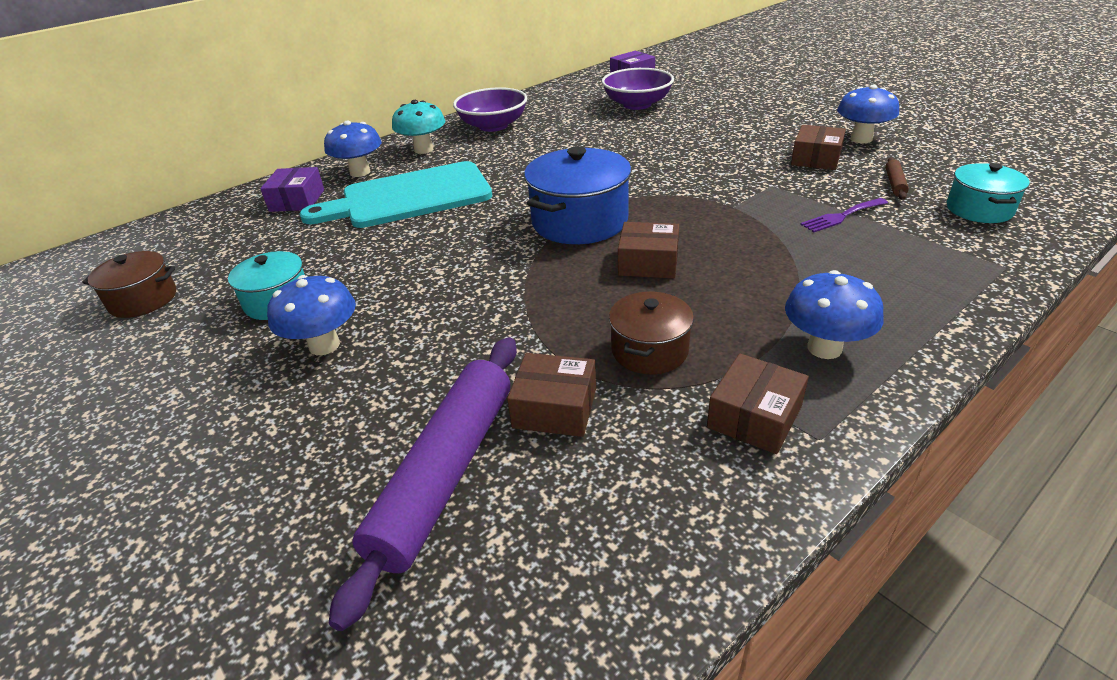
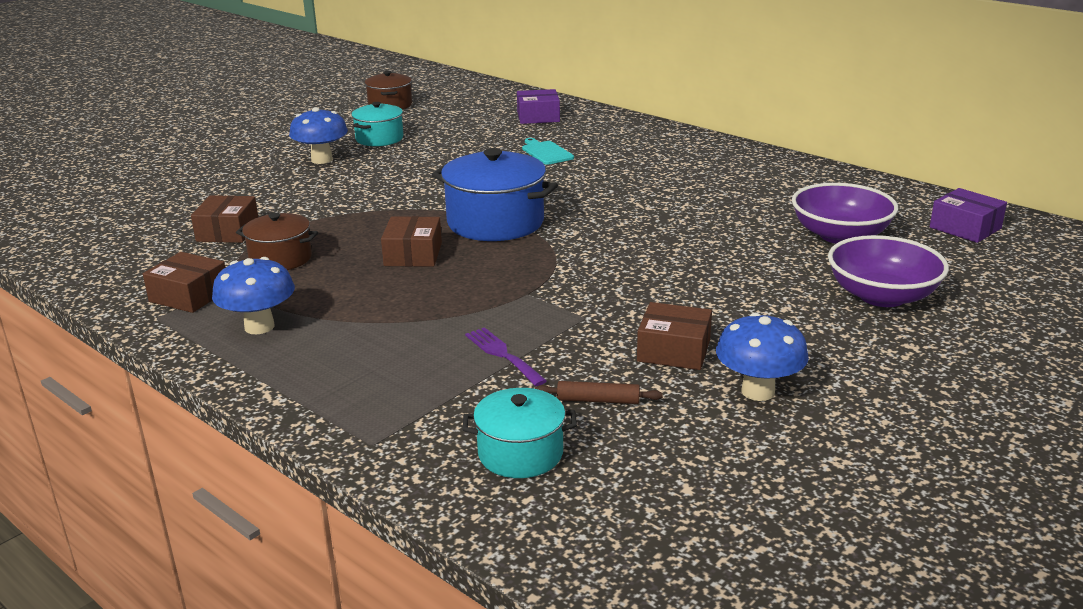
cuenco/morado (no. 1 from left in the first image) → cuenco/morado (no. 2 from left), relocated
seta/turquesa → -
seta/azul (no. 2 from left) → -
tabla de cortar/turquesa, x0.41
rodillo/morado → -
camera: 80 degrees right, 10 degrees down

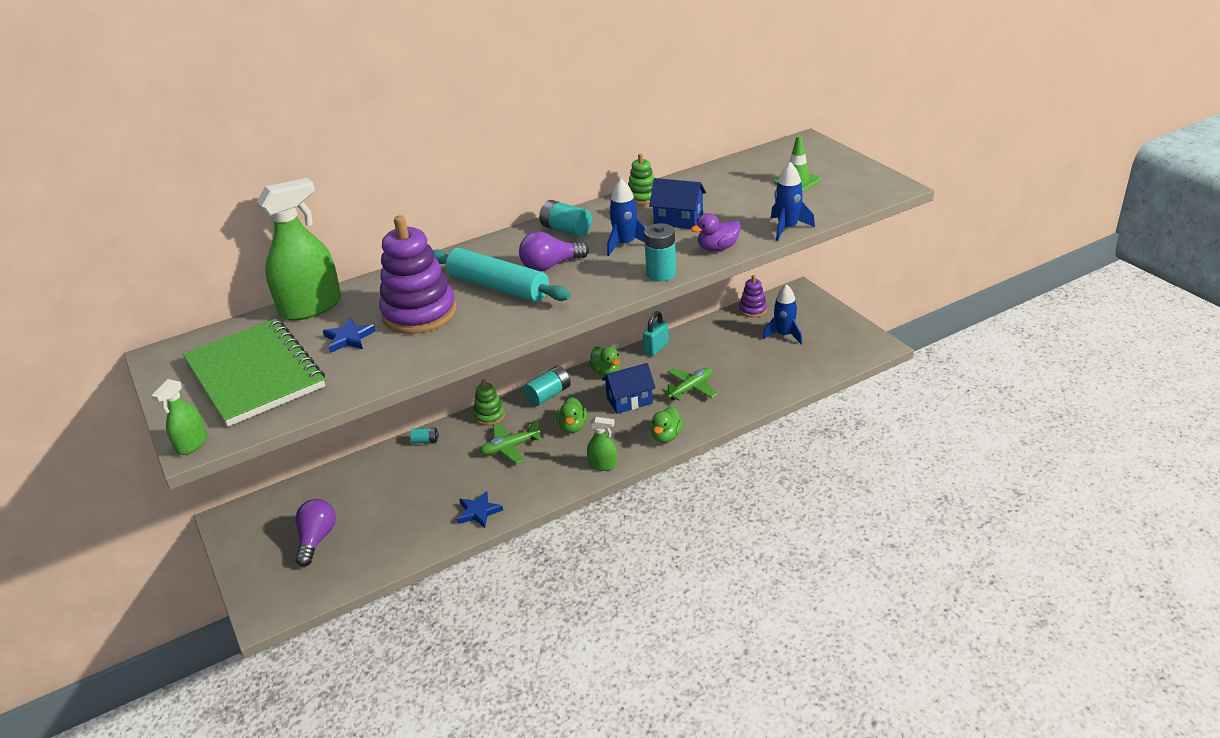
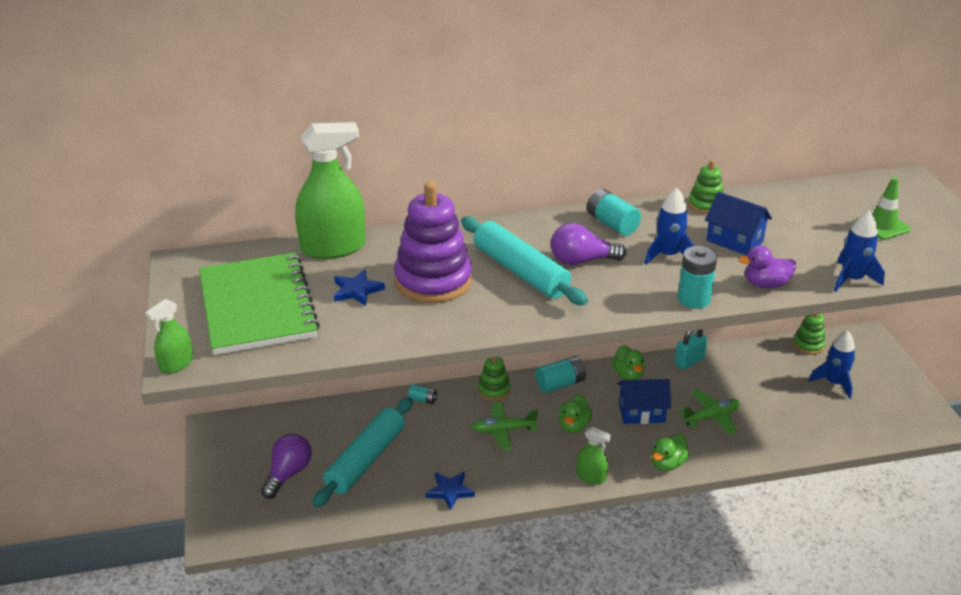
juguete apilable/morado (no. 2 from left) → juguete apilable/verde (no. 3 from left)
- → rodillo/turquesa (no. 1 from left)
camera: 15 degrees right, 0 degrees up

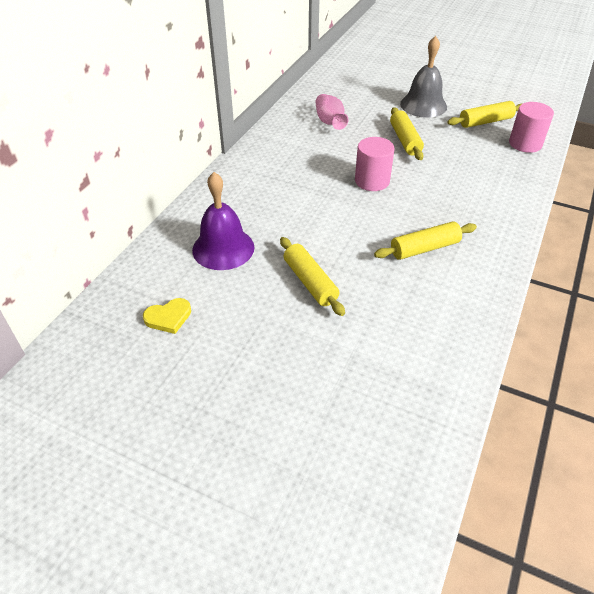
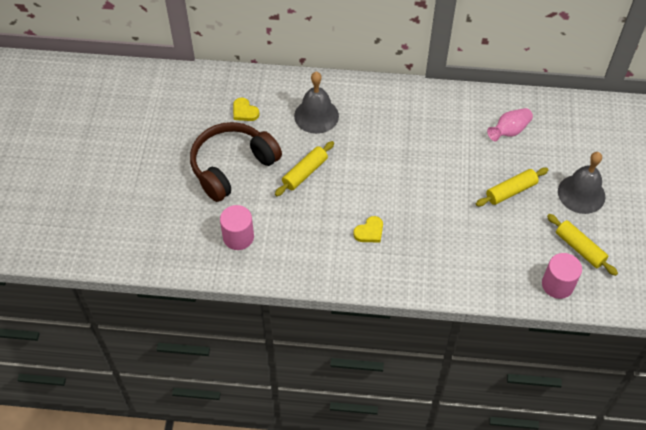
cilindro/rosa (no. 1 from left), relocated
campana/morado → campana/gris (no. 1 from left)
rodillo/amarillo (no. 3 from left) → corazón/amarillo (no. 2 from left)
- → auriculares/marrón
camera: 70 degrees right, 10 degrees up

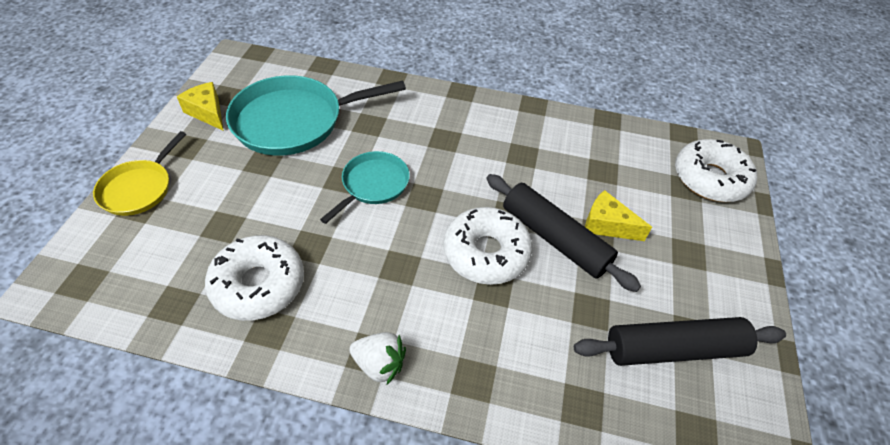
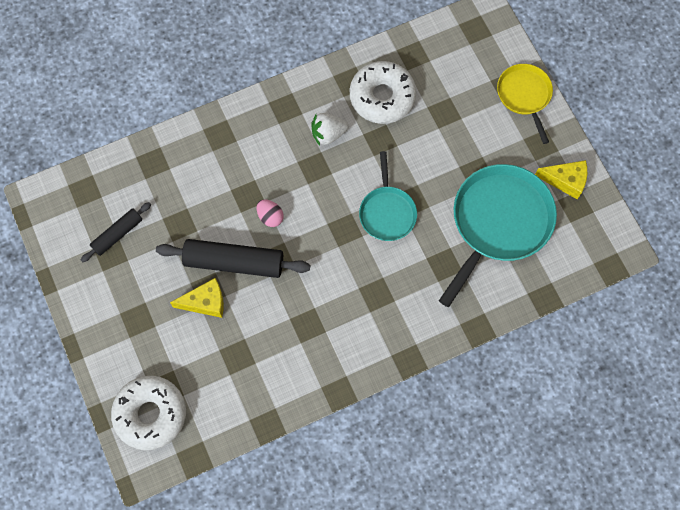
rosquilla/blanco (no. 2 from left) → huevo/rosa
rodillo/negro (no. 2 from left in the first image) → rodillo/negro (no. 1 from left), x0.58
fresa/blanco, relocated
camera: 145 degrees right, 20 degrees up

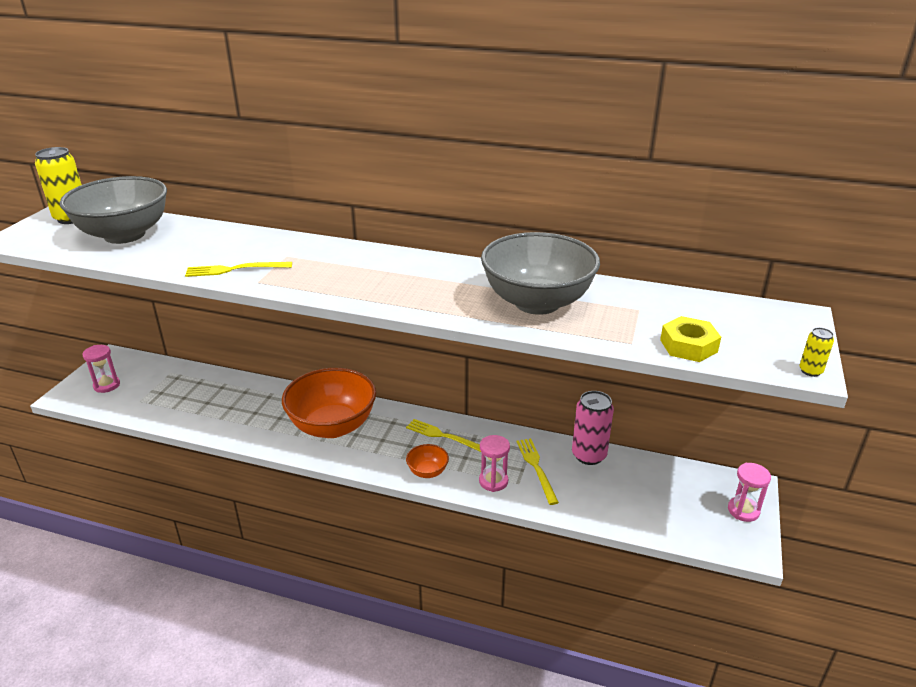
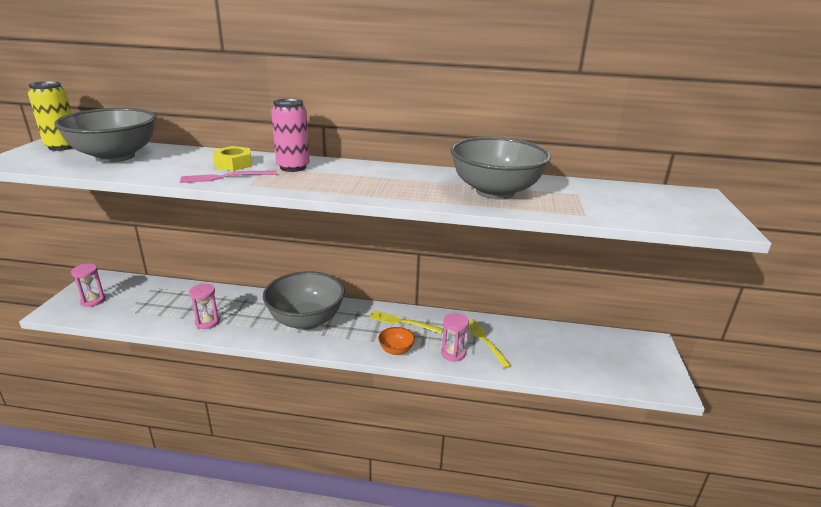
tenedor/amarillo (no. 1 from left) → tenedor/rosa
tuerca/amarillo, relocated
lata/amarillo (no. 2 from left) → -
cuenco/naranja (no. 1 from left) → cuenco/gris (no. 2 from left)
lata/rosa, relocated
reloj de arena/rosa (no. 3 from left in the first image) → reloj de arena/rosa (no. 2 from left), relocated
camera: 10 degrees left, 5 degrees down

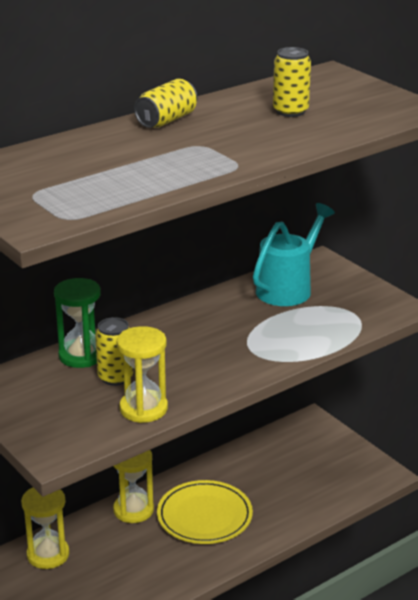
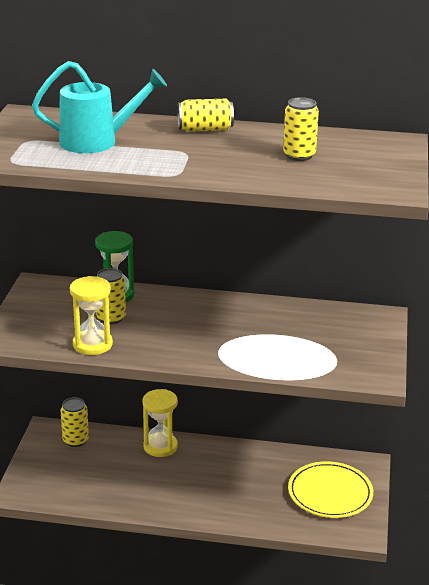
regadera/turquesa, relocated
plato/amarillo, relocated
reloj de arena/amarillo (no. 1 from left) → lata/amarillo (no. 1 from left)
camera: 45 degrees right, 0 degrees up

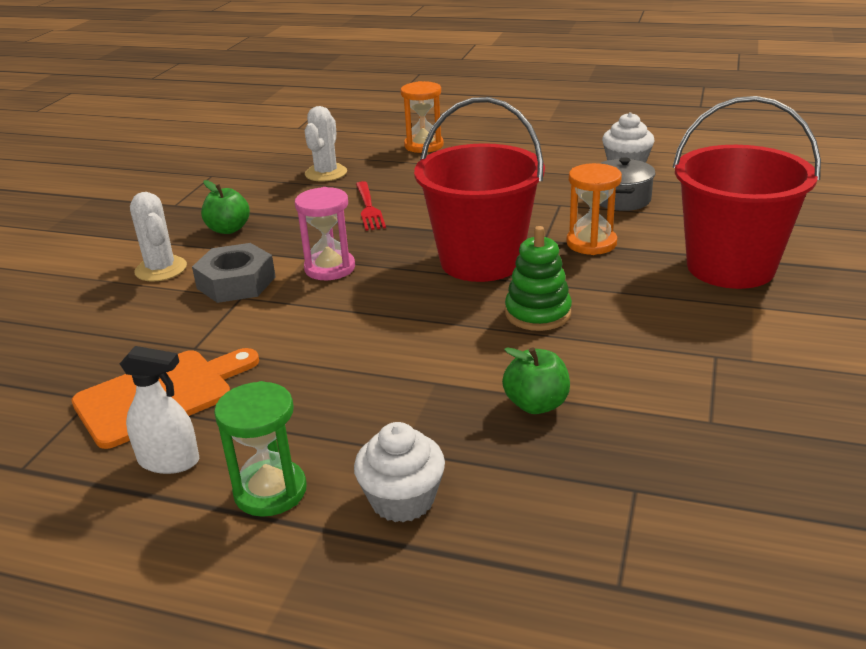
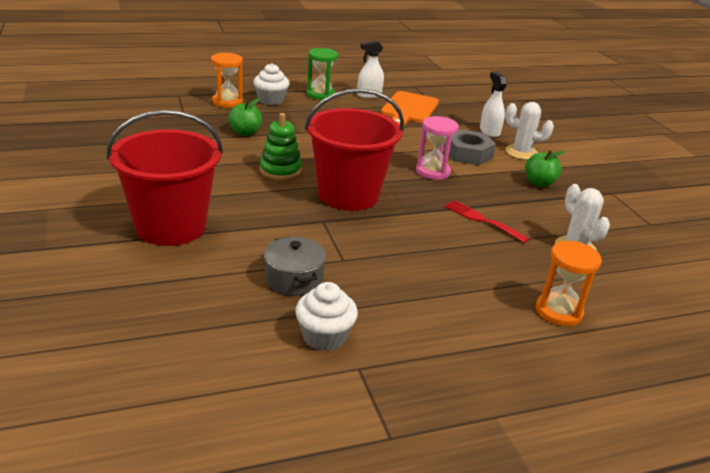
reloj de arena/naranja (no. 2 from left in the first image) → reloj de arena/naranja (no. 1 from left), relocated
- → pulverizador/blanco (no. 2 from left)
camera: 140 degrees right, 0 degrees up

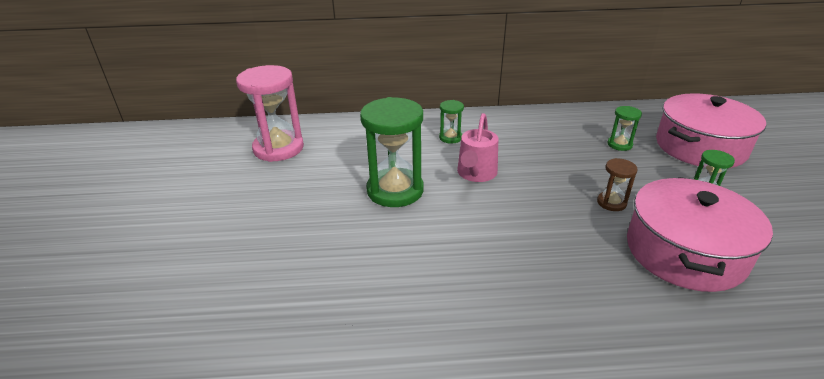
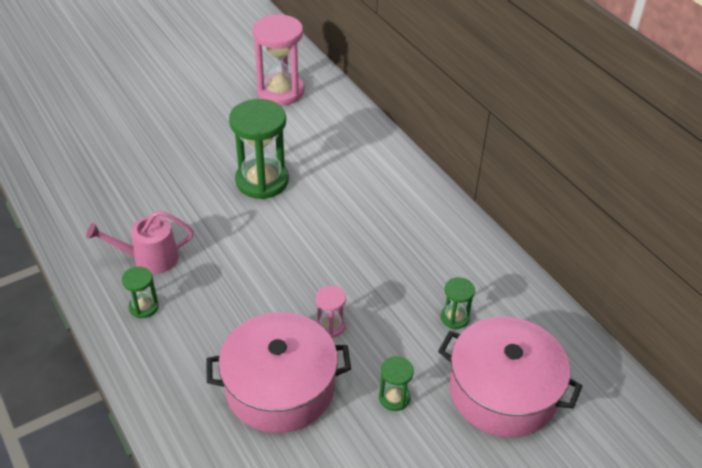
reloj de arena/verde (no. 2 from left in the first image) → reloj de arena/verde (no. 1 from left), relocated
regadera/rosa, relocated
reloj de arena/marrón → reloj de arena/rosa (no. 2 from left)
camera: 60 degrees right, 10 degrees up

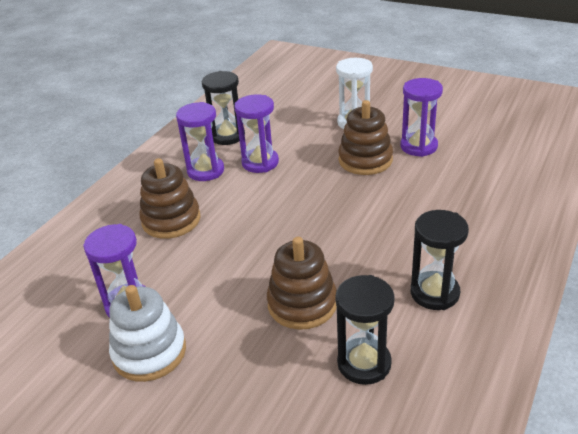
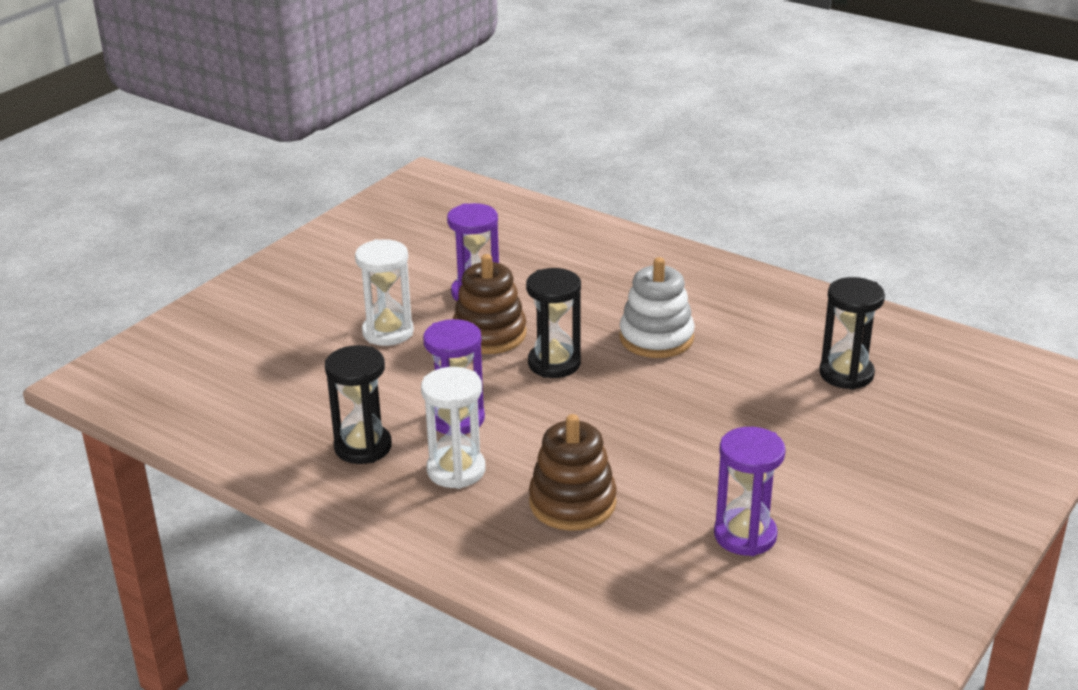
reloj de arena/morado (no. 2 from left) → reloj de arena/blanco (no. 2 from left)
reloj de arena/negro (no. 3 from left in the first image) → reloj de arena/negro (no. 2 from left), relocated
juguete apilable/marrón (no. 2 from left) → -
juguete apilable/blanco, relocated
camera: 85 degrees left, 5 degrees down

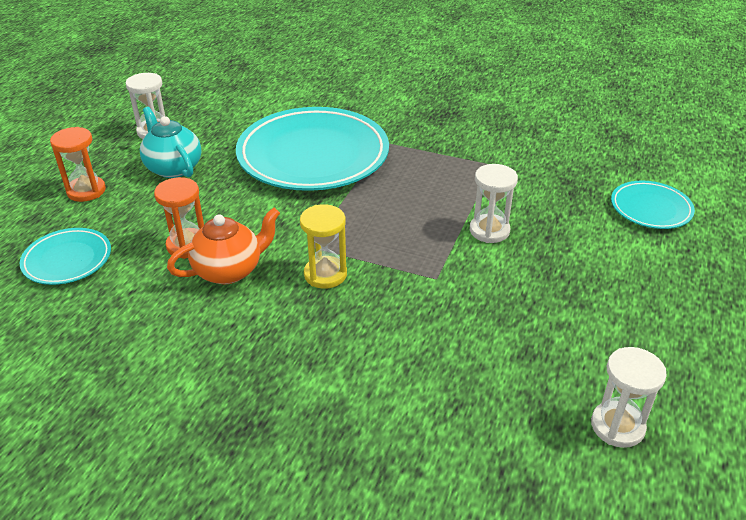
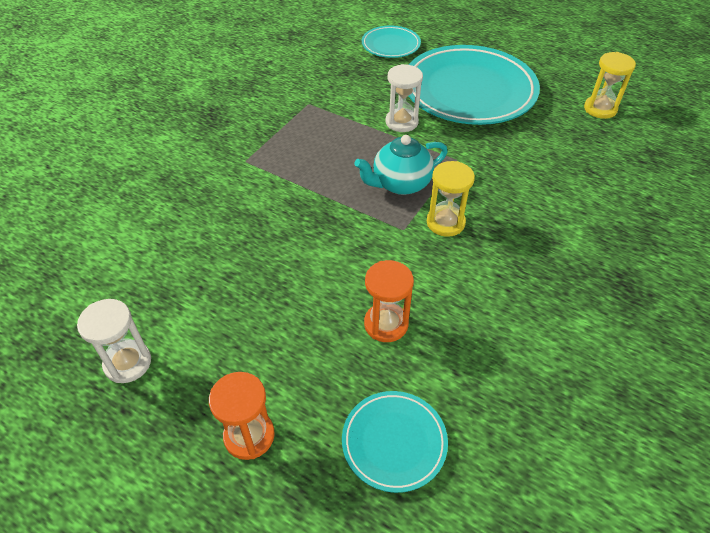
tetera/turquesa, relocated
plato/turquesa (no. 2 from left in the first image) → plato/turquesa (no. 3 from left), relocated
tetera/naranja → -
reloj de arena/blanco (no. 3 from left) → reloj de arena/amarillo (no. 2 from left)
camera: 80 degrees left, 10 degrees up

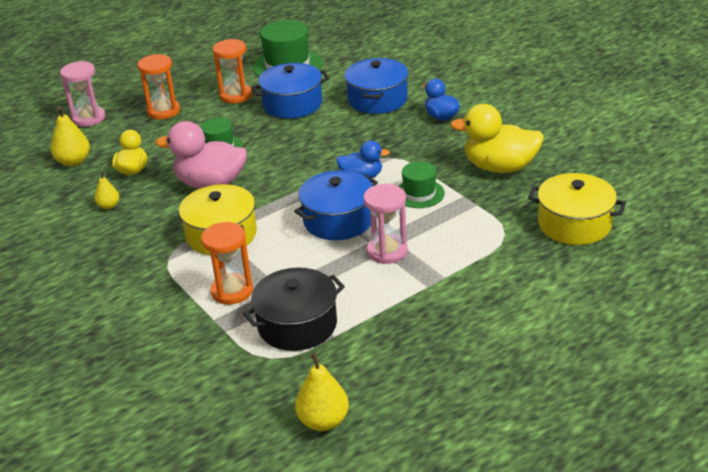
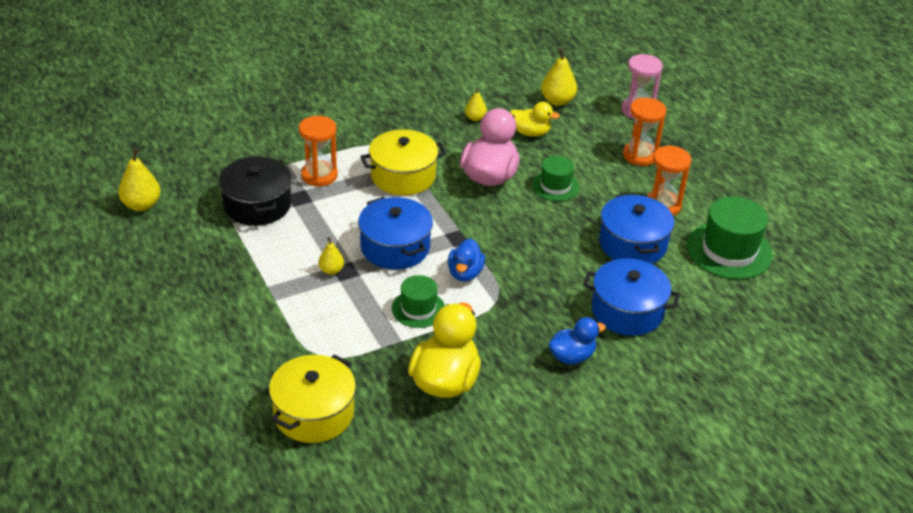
reloj de arena/rosa (no. 2 from left) → pera/amarillo (no. 2 from left)
camera: 95 degrees right, 5 degrees up

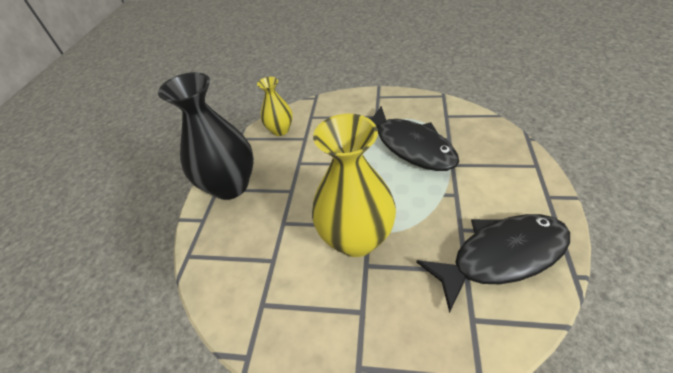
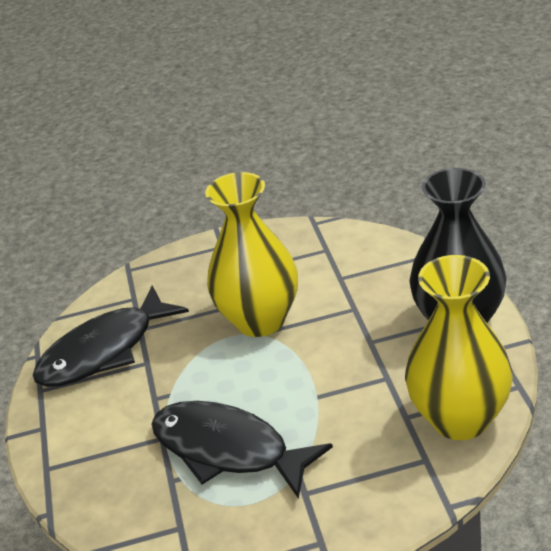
florero/amarillo (no. 1 from left in the first image) → florero/amarillo (no. 2 from left), x1.84
camera: 160 degrees right, 10 degrees down

